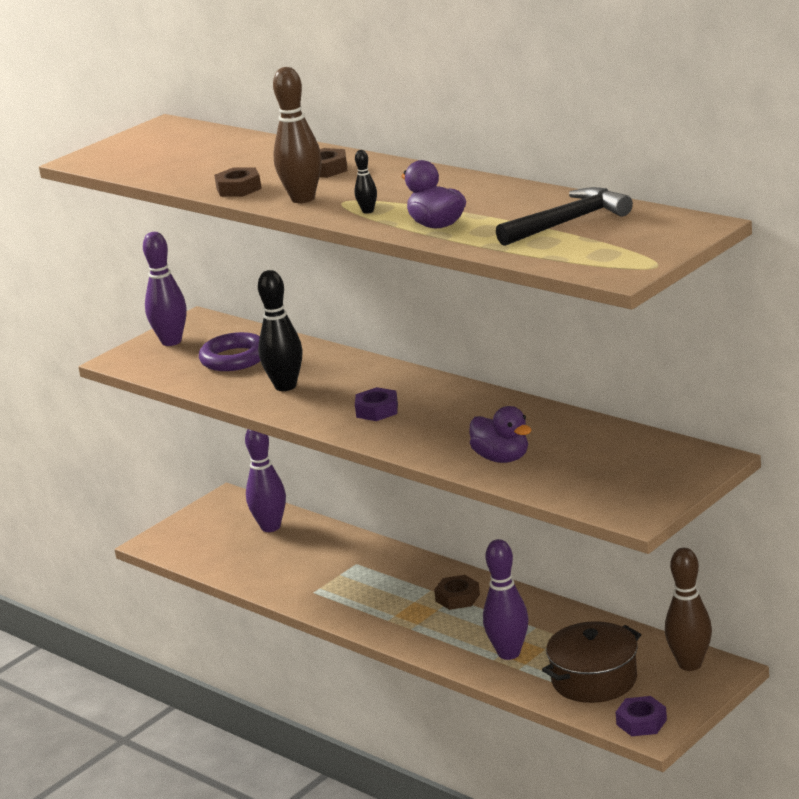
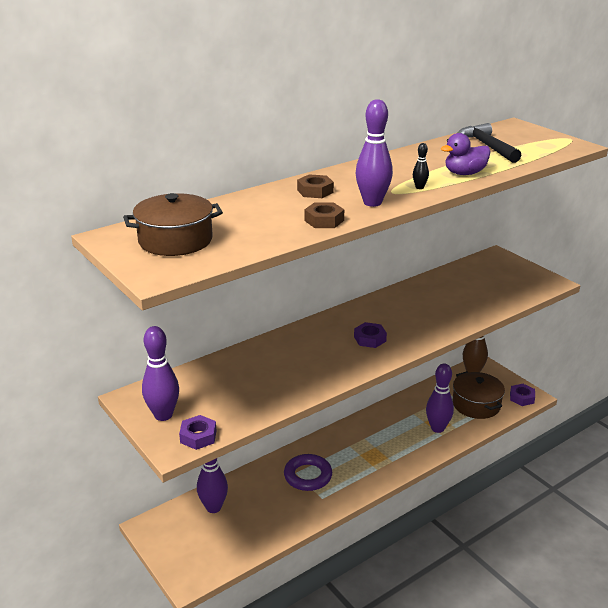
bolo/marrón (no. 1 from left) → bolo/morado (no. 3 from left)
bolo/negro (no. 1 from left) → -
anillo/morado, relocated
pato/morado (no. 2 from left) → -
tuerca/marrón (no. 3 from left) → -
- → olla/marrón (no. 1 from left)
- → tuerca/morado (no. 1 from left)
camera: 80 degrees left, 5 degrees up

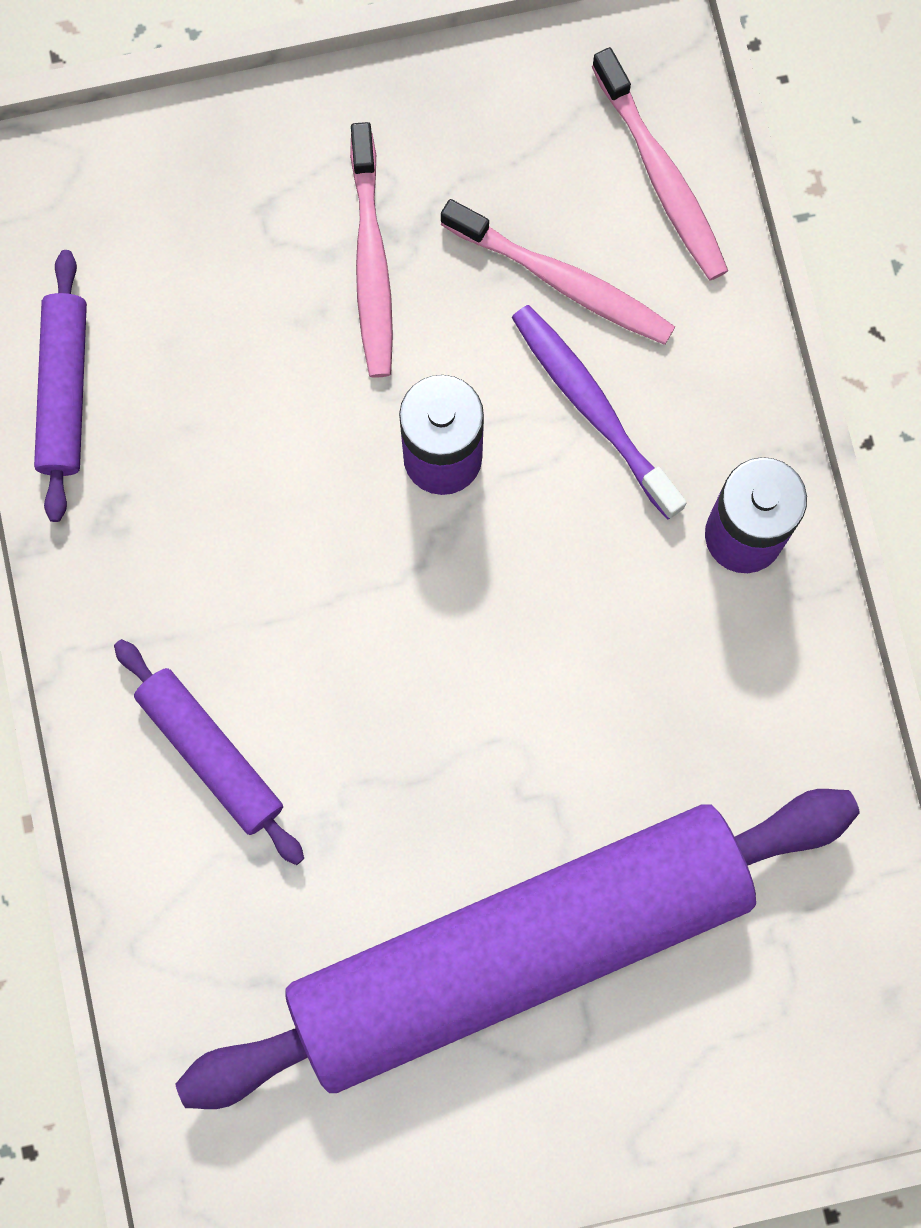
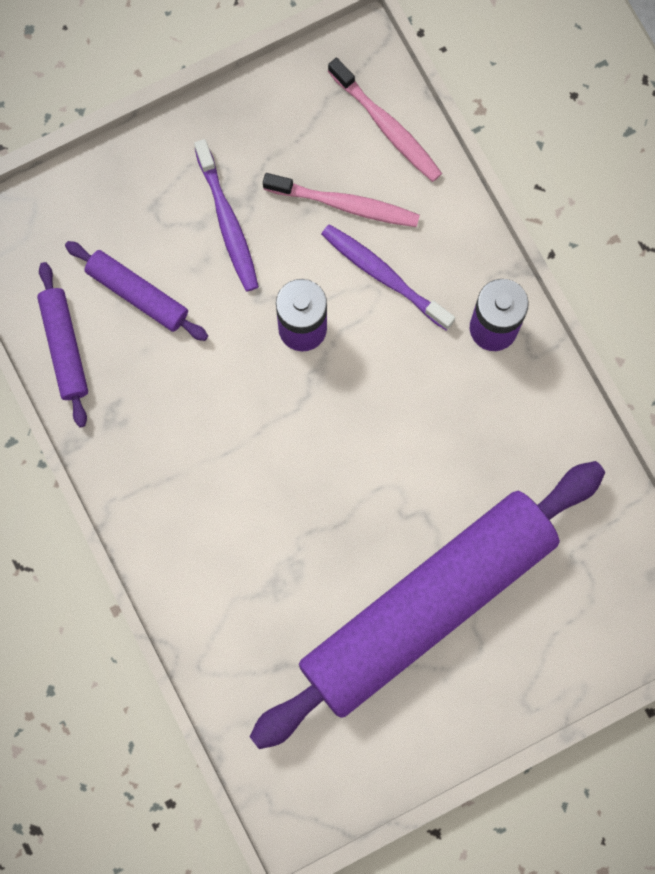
cepillo de dientes/rosa (no. 1 from left) → cepillo de dientes/morado (no. 1 from left)
rodillo/morado (no. 2 from left), relocated
camera: 15 degrees left, 0 degrees up

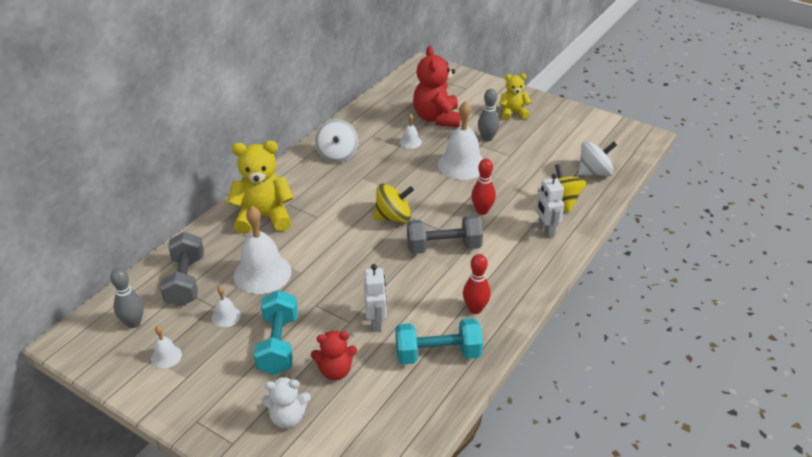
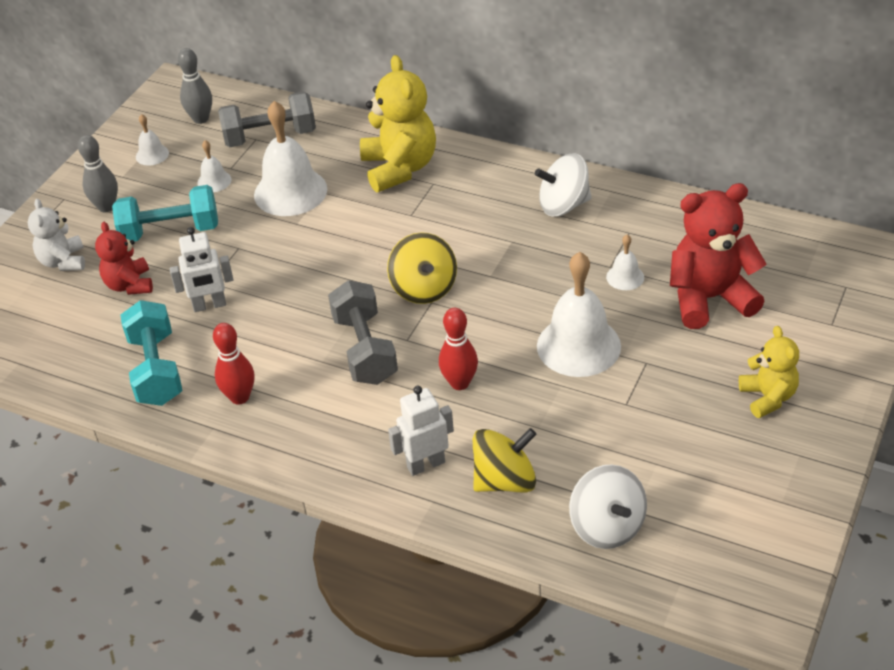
bolo/gris (no. 2 from left in the first image) → bolo/gris (no. 1 from left), relocated
camera: 85 degrees right, 5 degrees up

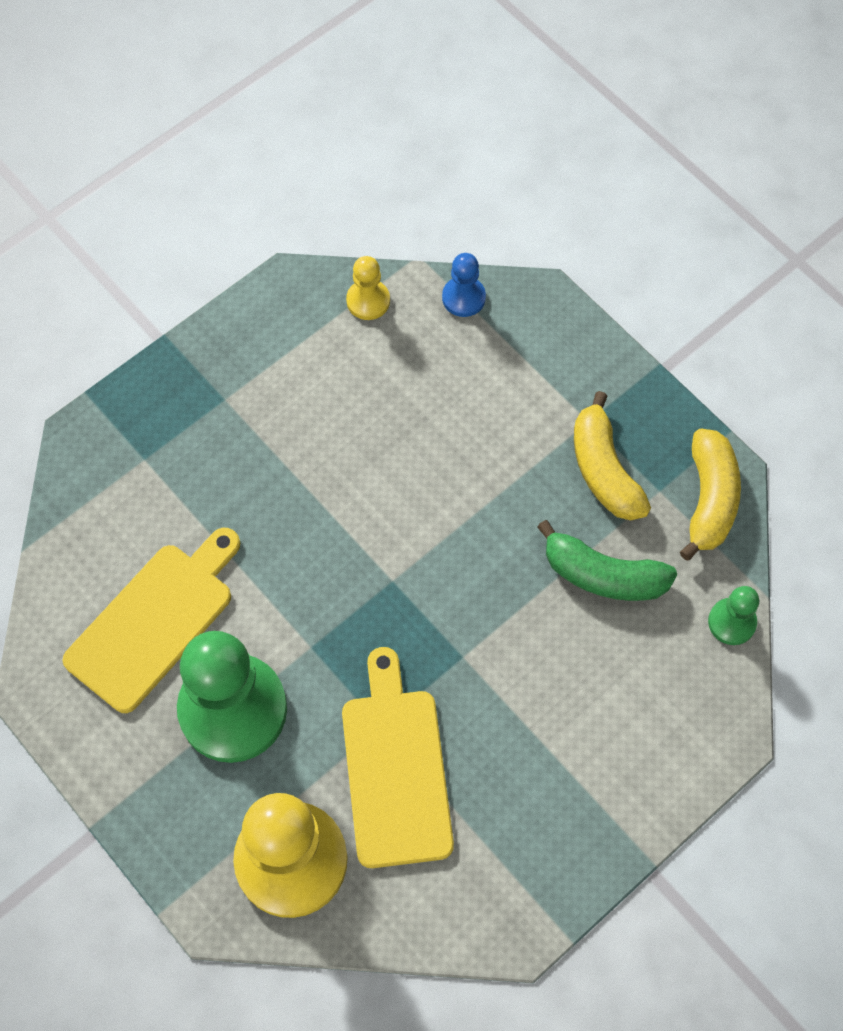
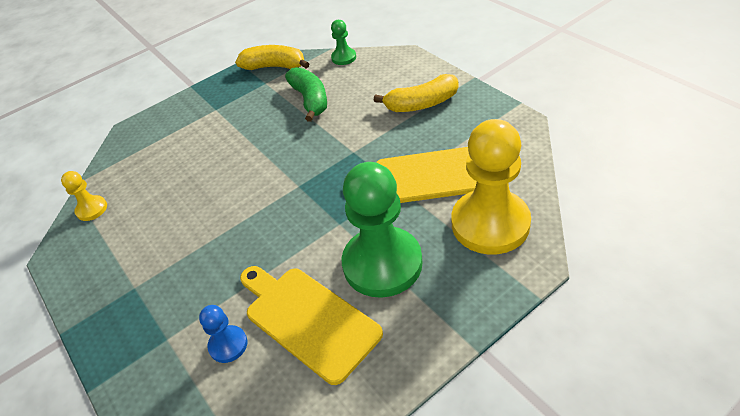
peón/azul, relocated
plátano/amarillo (no. 1 from left in the first image) → plátano/amarillo (no. 2 from left), relocated
plátano/verde, 45 degrees counterclockwise
camera: 80 degrees left, 20 degrees down

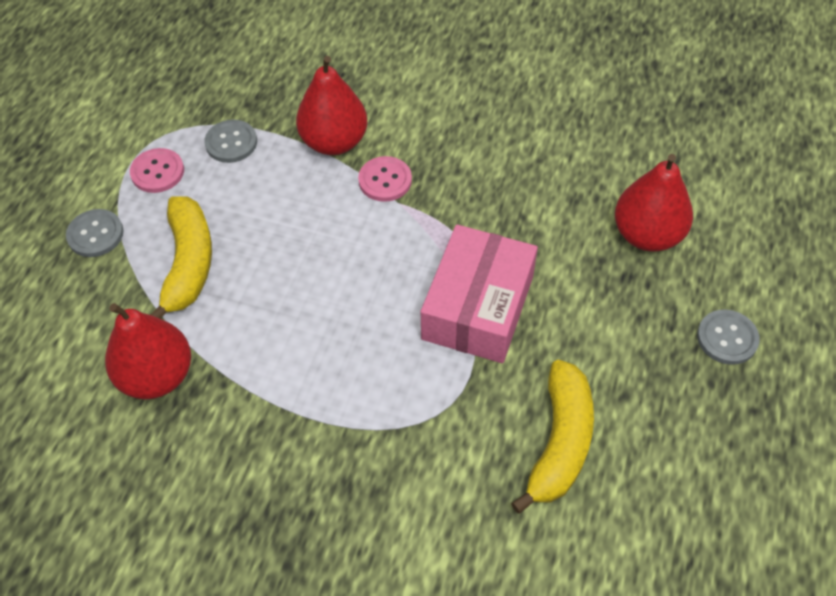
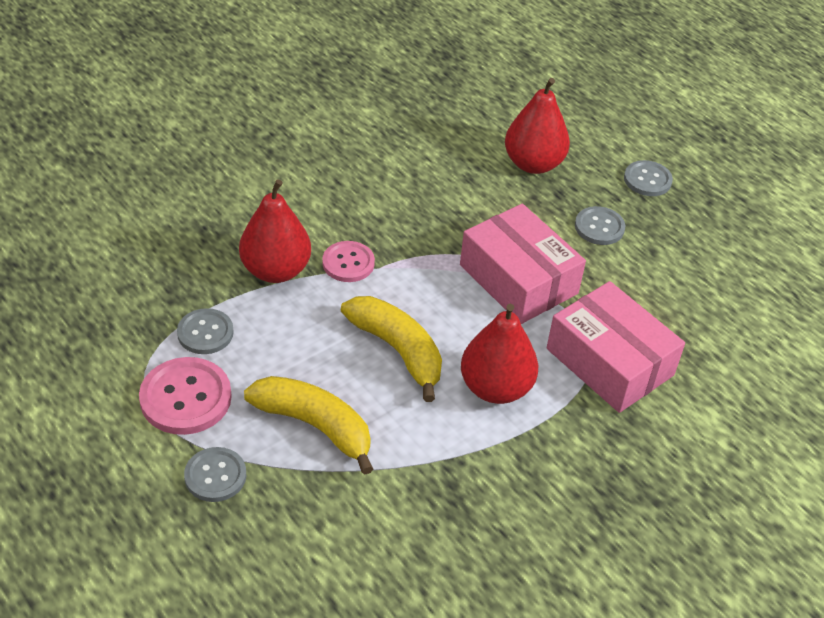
botón/rosa (no. 1 from left), x1.55
pera/rojo (no. 1 from left in the first image) → pera/rojo (no. 2 from left), relocated
plátano/amarillo (no. 2 from left), relocated
- → botón/gris (no. 3 from left)
- → caja/rosa (no. 2 from left)
camera: 60 degrees left, 10 degrees down

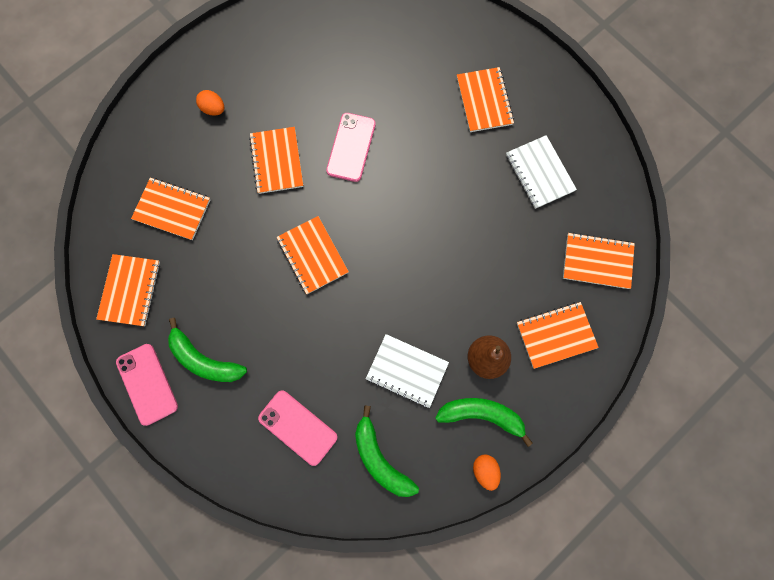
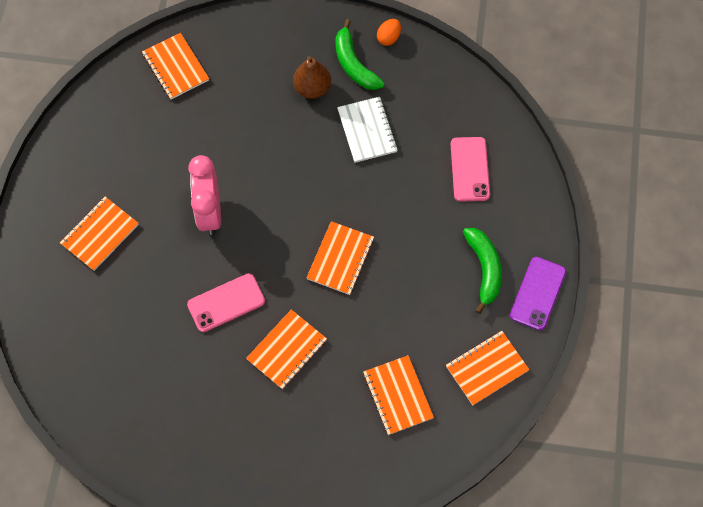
huevo/naranja (no. 1 from left) → -
cuaderno/blanco (no. 2 from left) → -
cuaderno/naranja (no. 6 from left) → -
móvil/rosa (no. 1 from left) → móvil/morado
plátano/verde (no. 2 from left) → -
- → despertador/rosa
camera: 130 degrees left, 10 degrees down

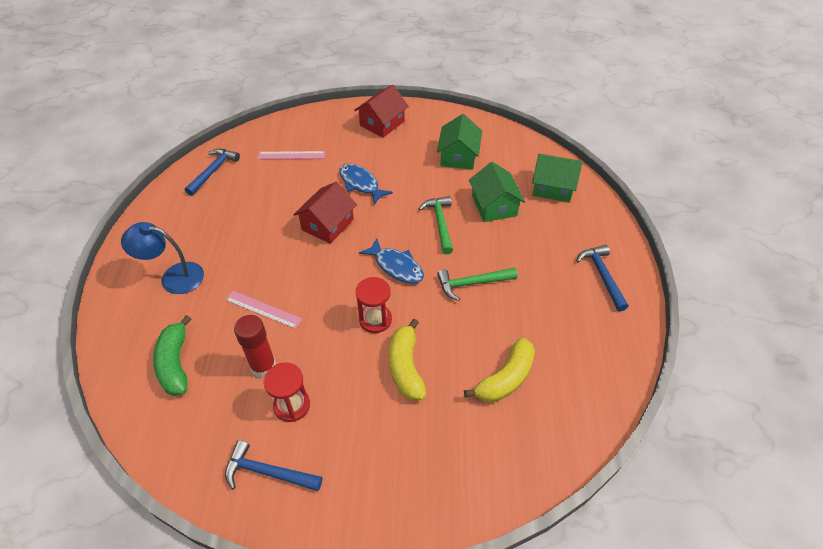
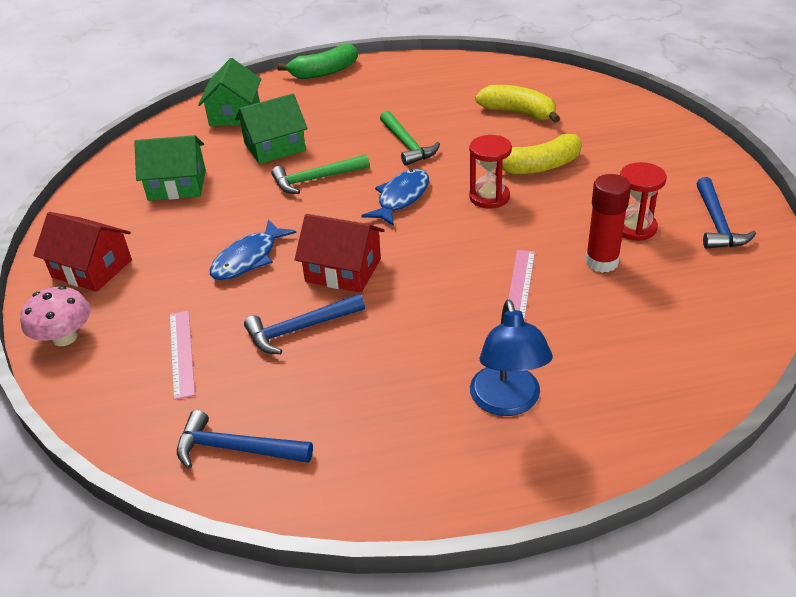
martillo/azul (no. 3 from left in the first image) → martillo/azul (no. 2 from left), relocated
plátano/verde, relocated
- → seta/rosa
camera: 100 degrees left, 10 degrees down

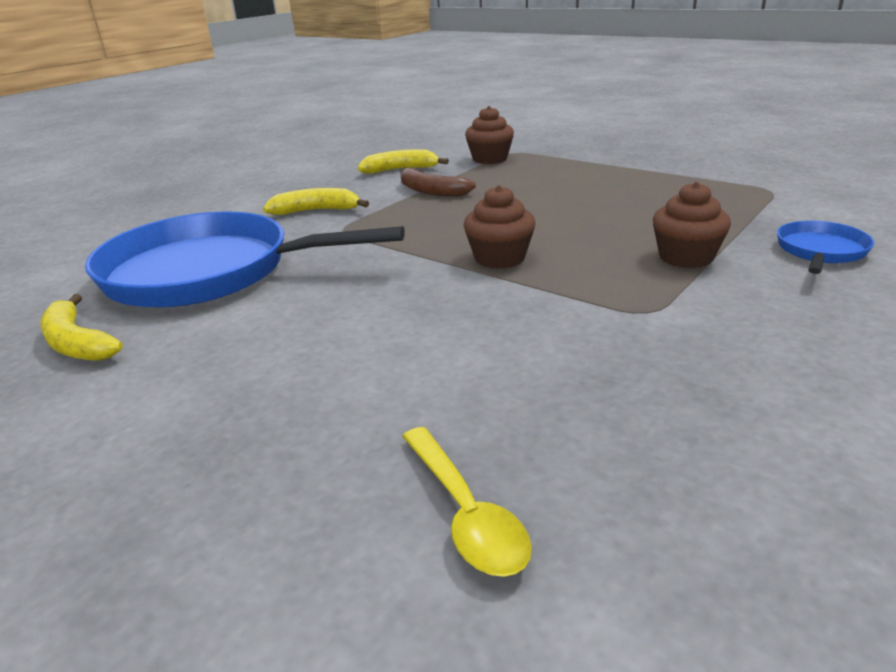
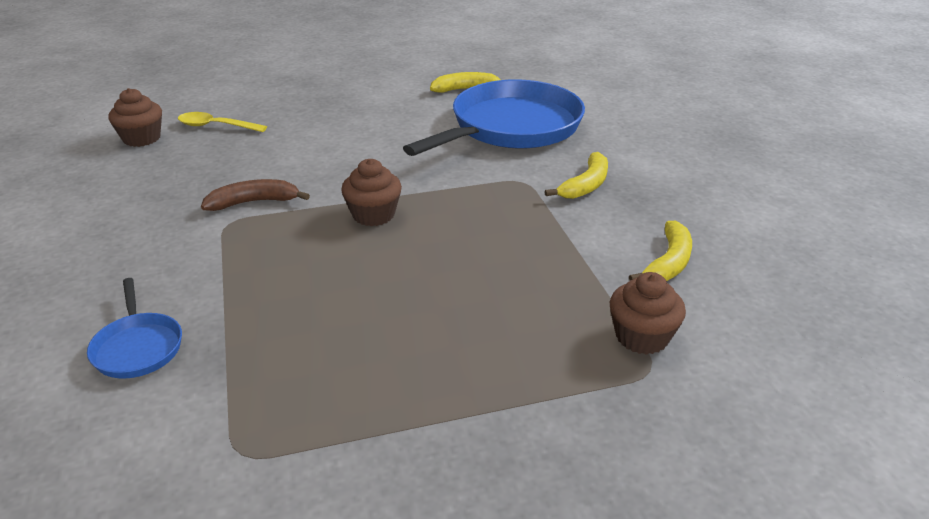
plátano/marrón, relocated
magdalena/marrón (no. 3 from left in the first image) → magdalena/marrón (no. 1 from left), relocated
camera: 125 degrees right, 5 degrees up

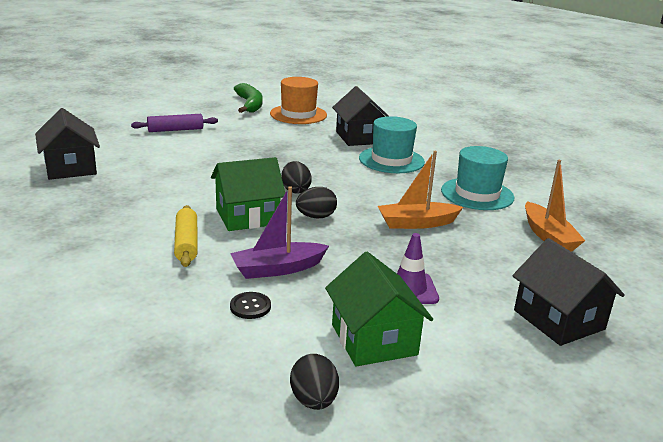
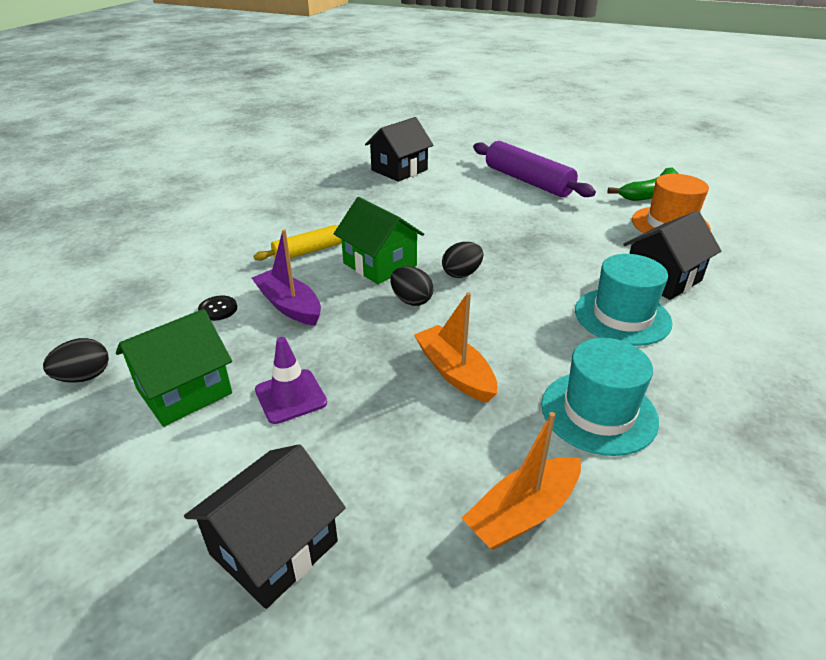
rodillo/morado, x1.72
camera: 70 degrees right, 10 degrees up

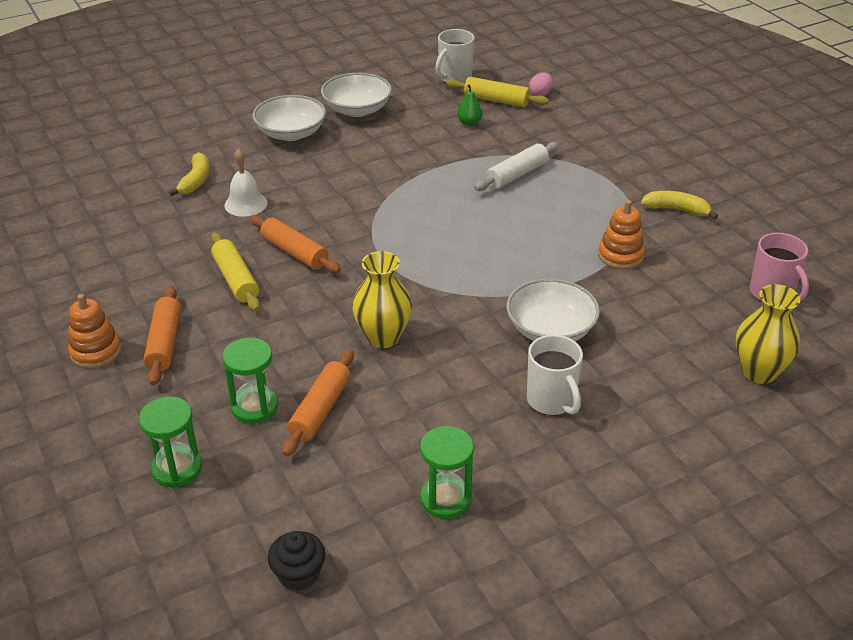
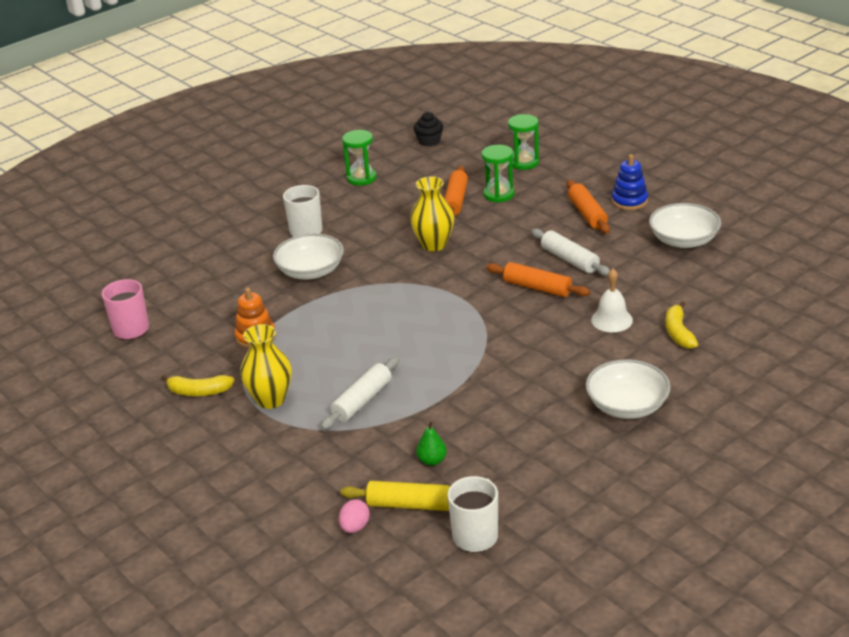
cuenco/blanco (no. 2 from left in the first image) → cuenco/blanco (no. 3 from left), relocated
rodillo/amarillo (no. 1 from left) → rodillo/blanco (no. 2 from left)
florero/amarillo (no. 2 from left in the first image) → florero/amarillo (no. 1 from left), relocated
juguete apilable/naranja (no. 1 from left) → juguete apilable/azul
camera: 170 degrees right, 5 degrees down

